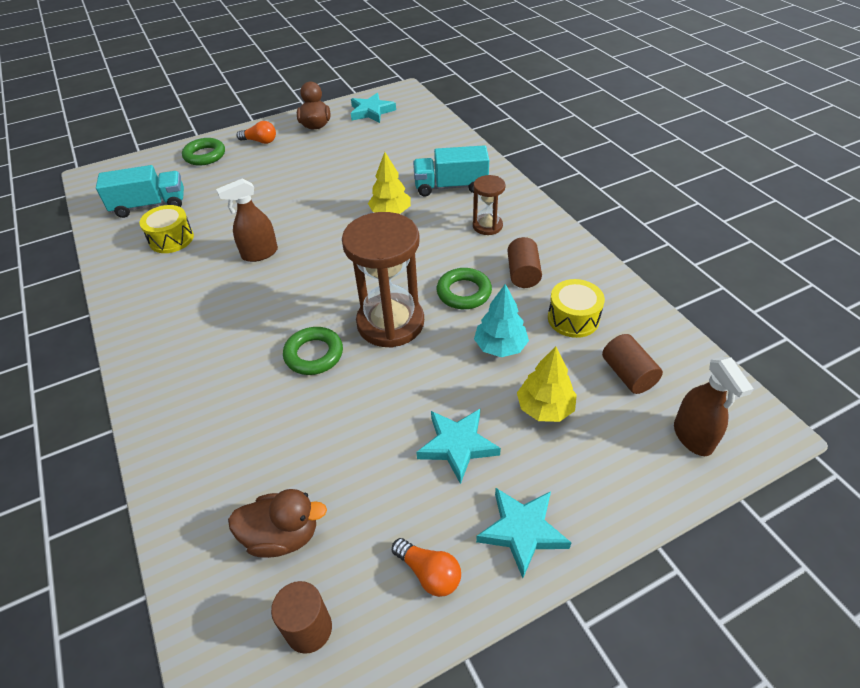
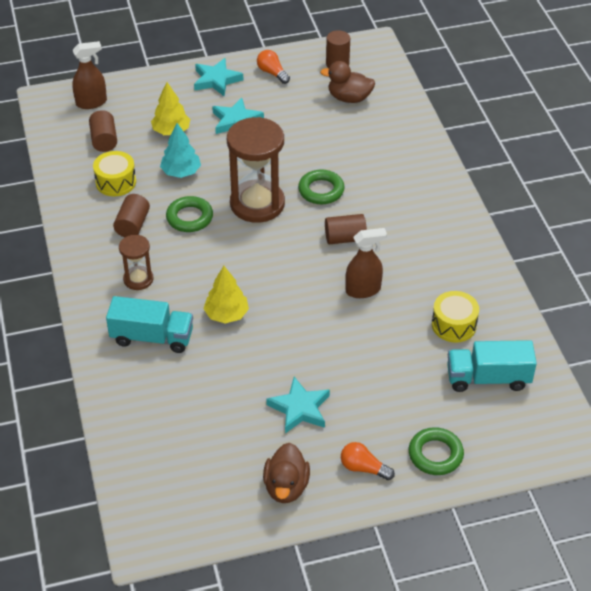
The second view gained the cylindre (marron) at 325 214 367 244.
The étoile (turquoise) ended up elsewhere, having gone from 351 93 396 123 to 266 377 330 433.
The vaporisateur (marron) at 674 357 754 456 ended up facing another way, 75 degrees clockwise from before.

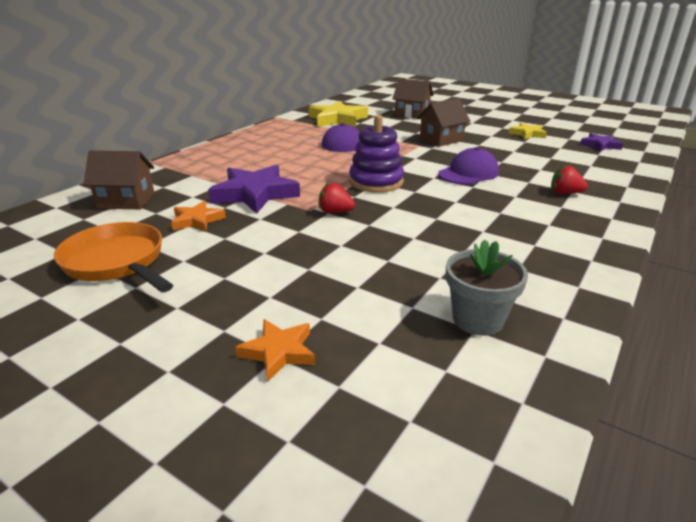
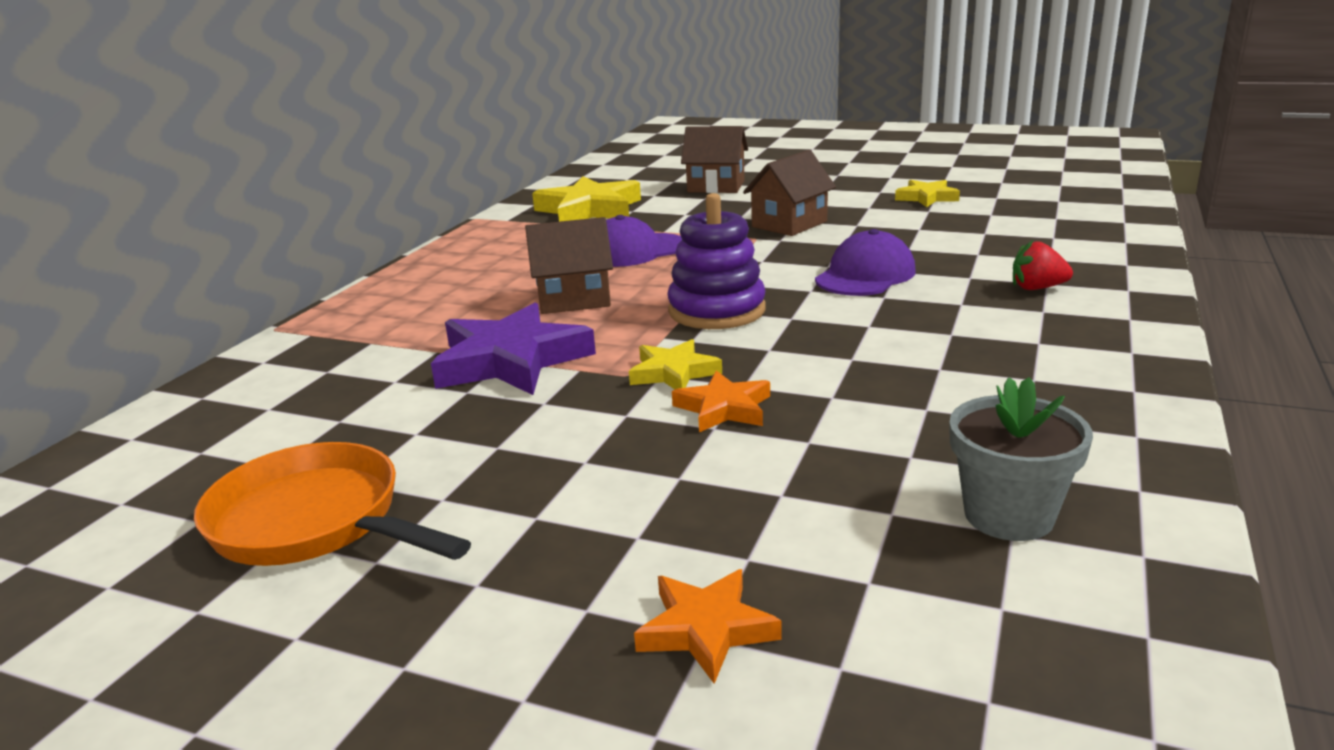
The second view lost the étoile (violet) at 580 133 623 152.
The maison (marron) ended up elsewhere, having gone from 83 151 155 209 to 525 217 613 314.
The étoile (orange) ended up elsewhere, having gone from 171 201 226 232 to 672 370 770 432.
Where the fraise (rouge) stood at 319 182 355 213, the étoile (jaune) came to stand at 629 339 722 389.

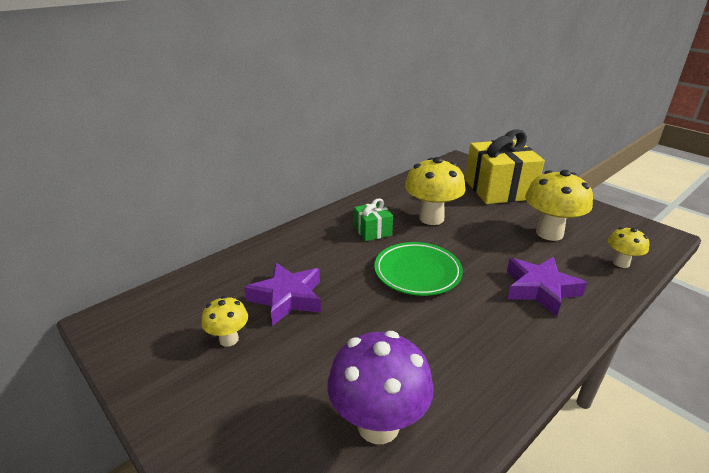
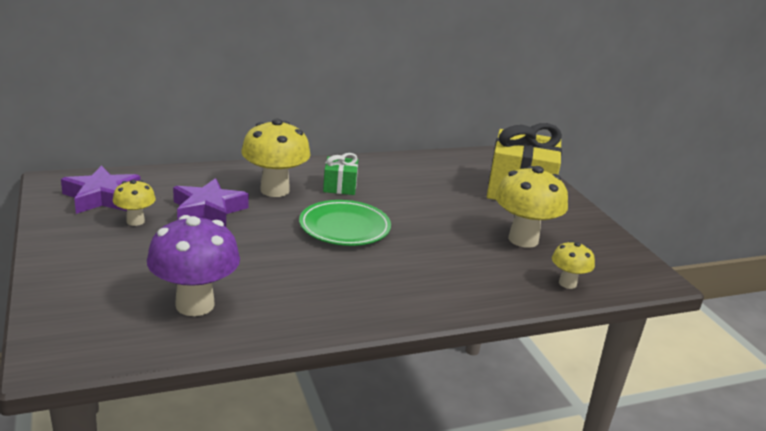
The champignon (jaune) ended up elsewhere, having gone from 405 157 466 225 to 241 118 311 197.
The étoile (violet) ended up elsewhere, having gone from 507 257 587 316 to 61 165 141 214.

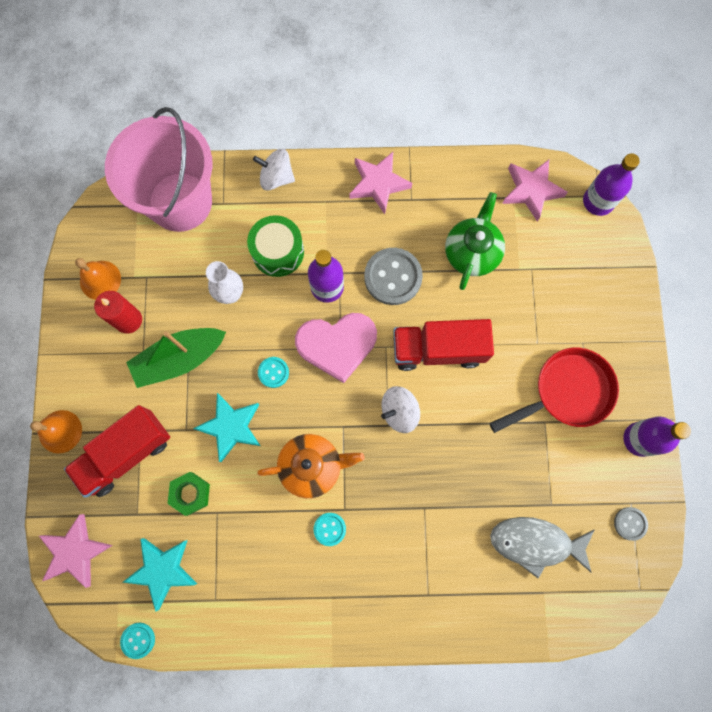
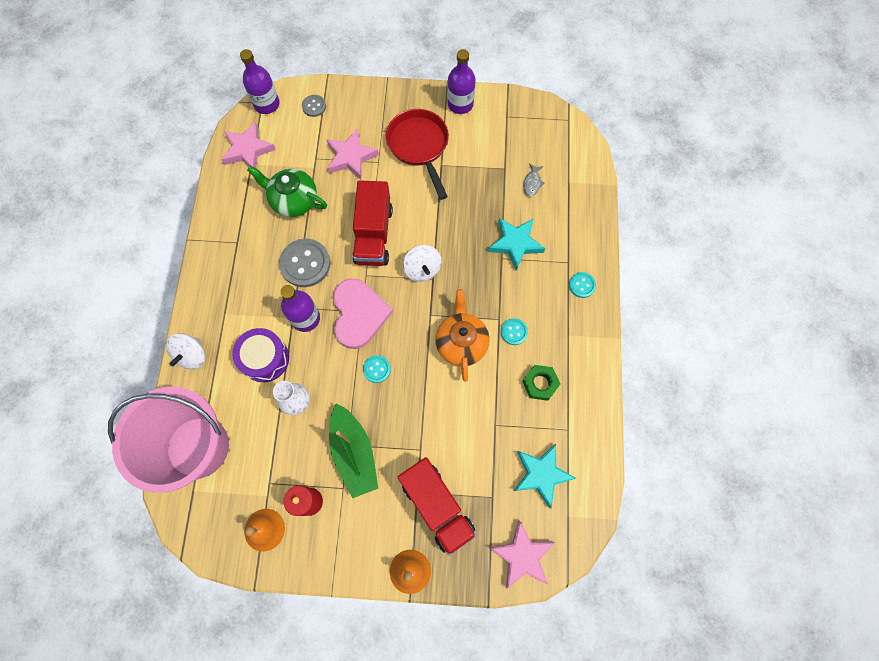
The bouton (turquoise) ended up elsewhere, having gone from 120 623 155 659 to 569 272 596 298.
The écrou (vert) ended up elsewhere, having gone from 167 472 210 516 to 522 365 560 401.
The étoile (turquoise) ended up elsewhere, having gone from 193 393 261 462 to 488 218 545 271.
The étoile (rose) ended up elsewhere, having gone from 349 152 412 214 to 326 129 379 179.
The bouton (gris) ended up elsewhere, having gone from 614 507 648 541 to 302 95 326 117.
What was the tambour (vert) at 247 215 304 277 turned into the tambour (violet) at 232 328 289 382.
The size of the poisson (gris) at 490 517 594 579 changed by a factor of 0.47.

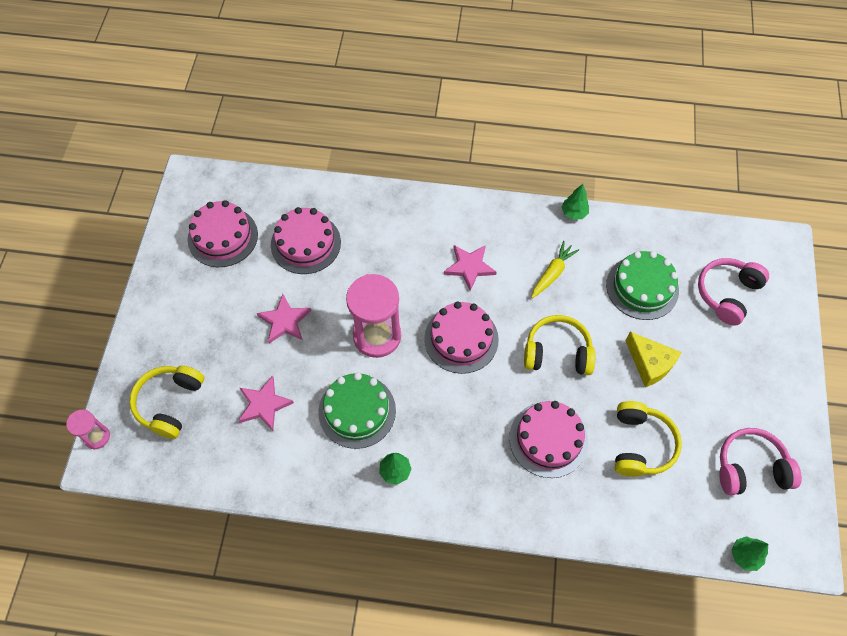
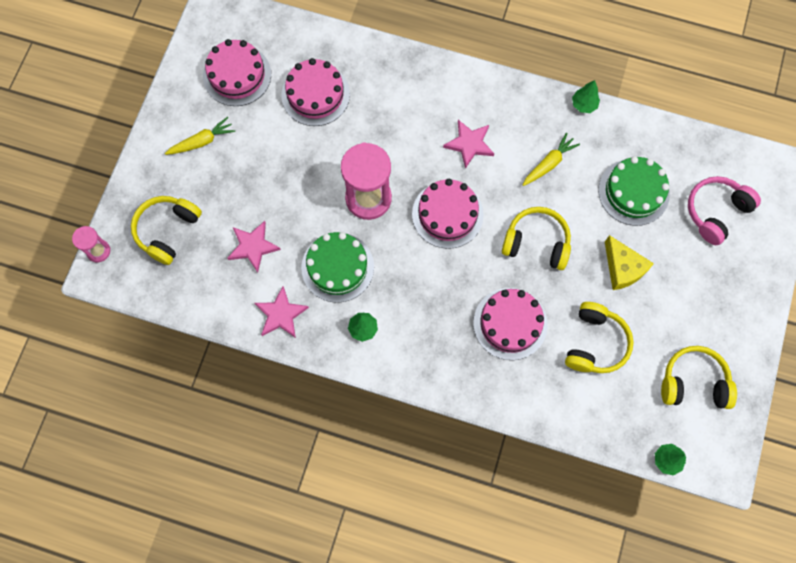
The second view gained the carotte (jaune) at 165 117 235 155.
The étoile (rose) ended up elsewhere, having gone from 257 294 311 344 to 254 286 309 338.
What was the casque audio (rose) at 719 428 802 496 turned into the casque audio (jaune) at 661 346 737 409.

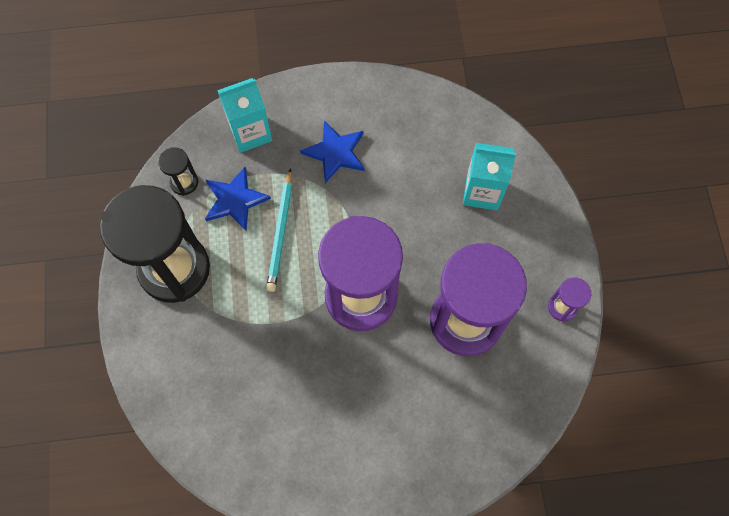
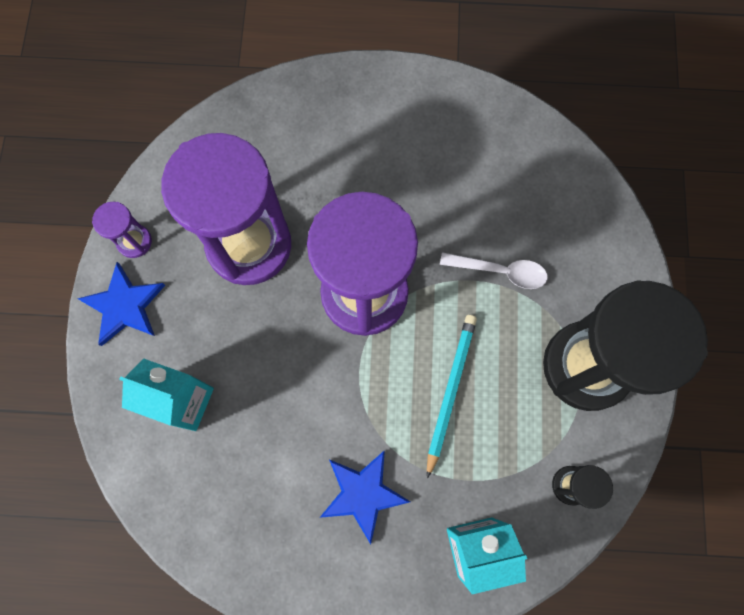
The second view gained the cuillère (blanc) at 440 252 548 289.
The étoile (bleu) ended up elsewhere, having gone from 205 167 271 232 to 77 262 165 346.

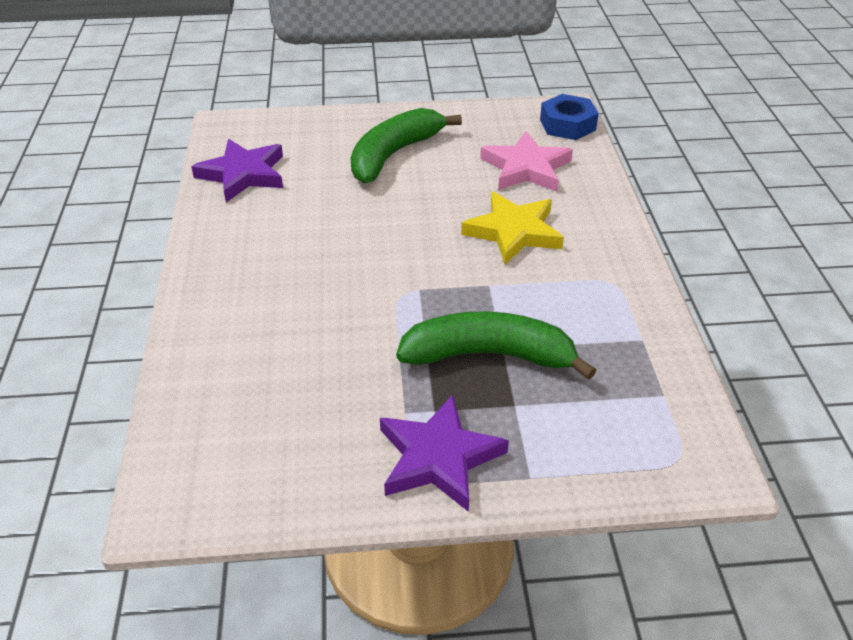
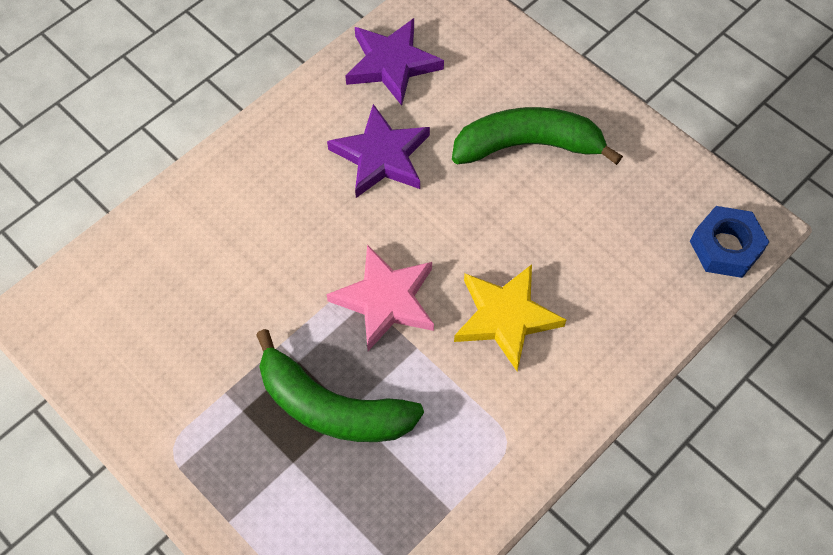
The étoile (violet) ended up elsewhere, having gone from 380 395 509 512 to 327 104 430 198.
The étoile (rose) ended up elsewhere, having gone from 480 131 573 192 to 326 244 434 351.
The banane (vert) at 396 311 597 380 ended up facing another way, 150 degrees clockwise from before.

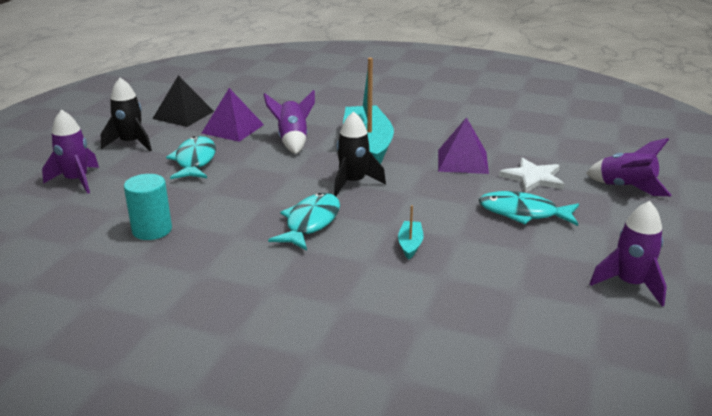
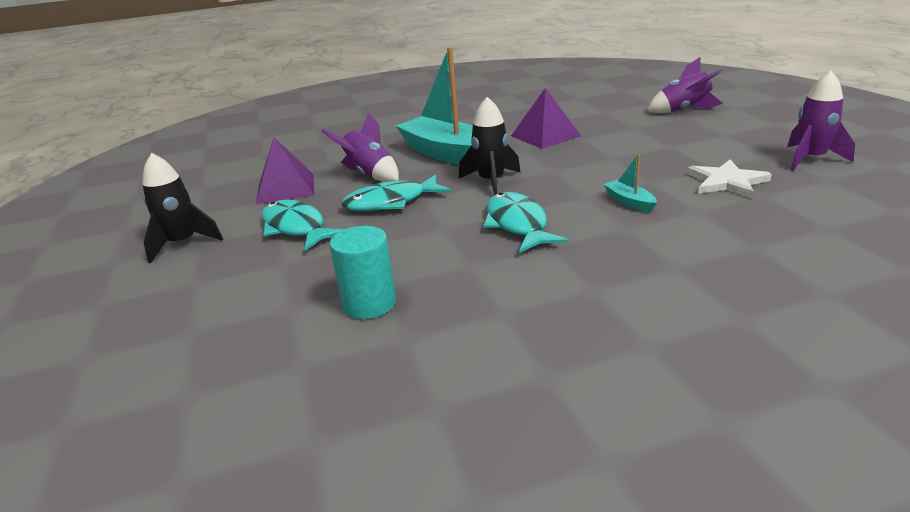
The second view lost the fusée (violet) at 42 109 99 194.
The second view lost the pyramide (noir) at 152 75 214 127.
The poisson (turquoise) ended up elsewhere, having gone from 479 191 579 226 to 341 175 451 211.
The étoile (blanc) ended up elsewhere, having gone from 499 158 564 193 to 687 159 772 199.

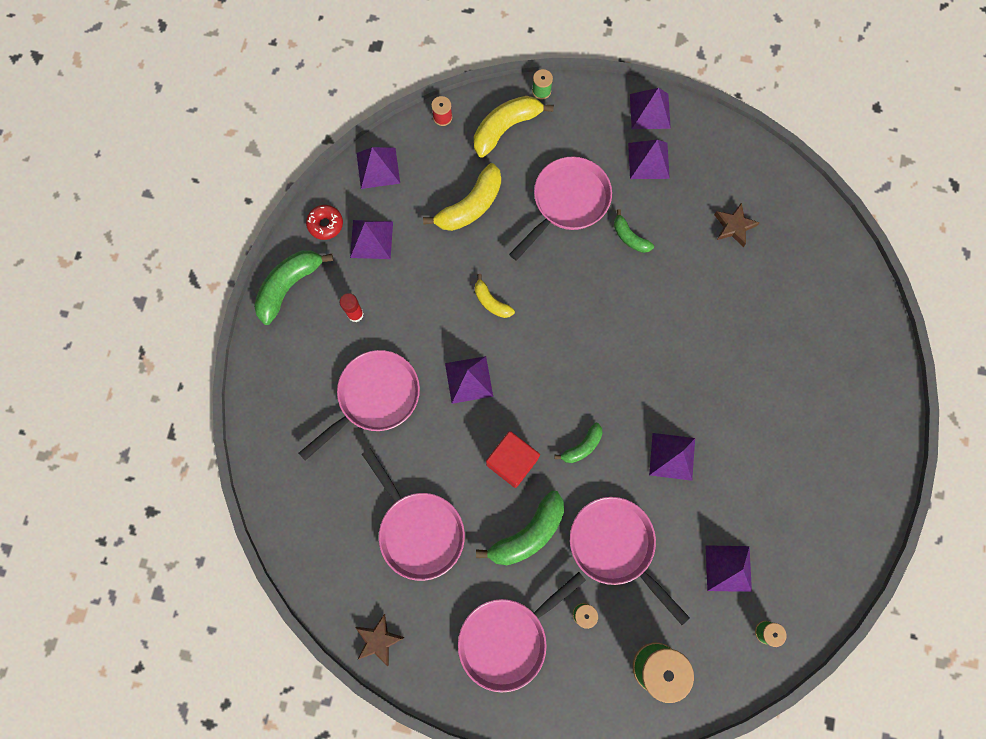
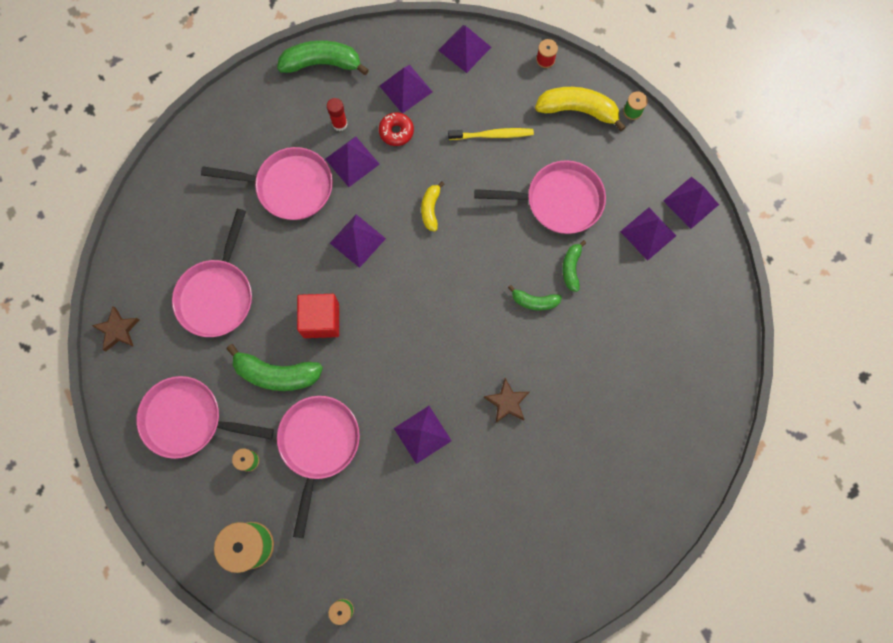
The beignet (rouge) ended up elsewhere, having gone from 306 205 343 240 to 379 112 414 146.
The banane (vert) ended up elsewhere, having gone from 554 423 603 463 to 508 285 562 311.
The pyramide (violet) ended up elsewhere, having gone from 705 545 752 592 to 325 136 380 187.
The étoile (marron) ended up elsewhere, having gone from 714 202 760 247 to 484 378 529 423.
Where the banane (jaune) stood at 423 163 501 231, the brosse à dents (jaune) came to stand at 448 128 534 140.

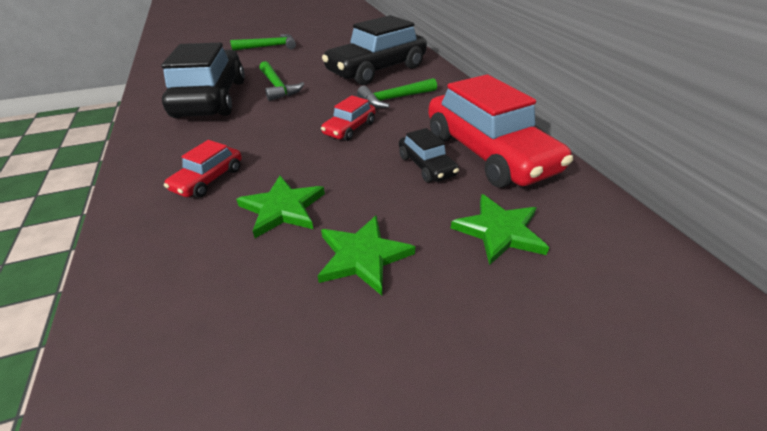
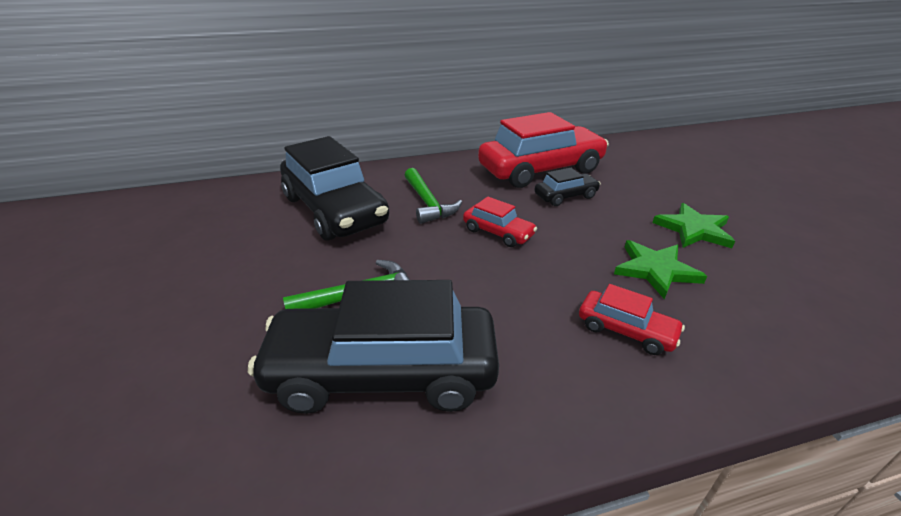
The second view lost the marteau (vert) at 230 34 296 51.
The second view lost the étoile (vert) at 451 194 549 265.

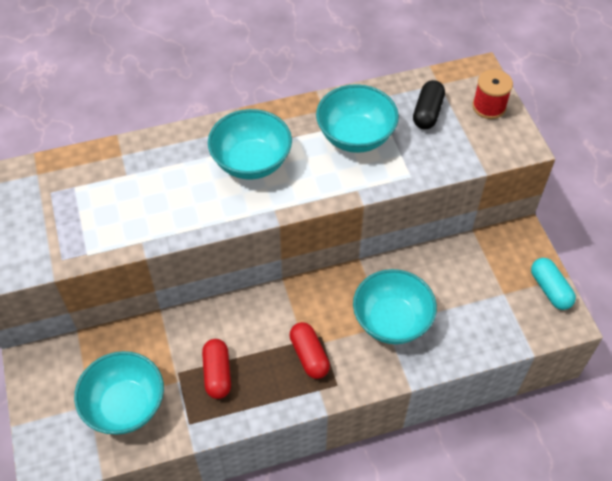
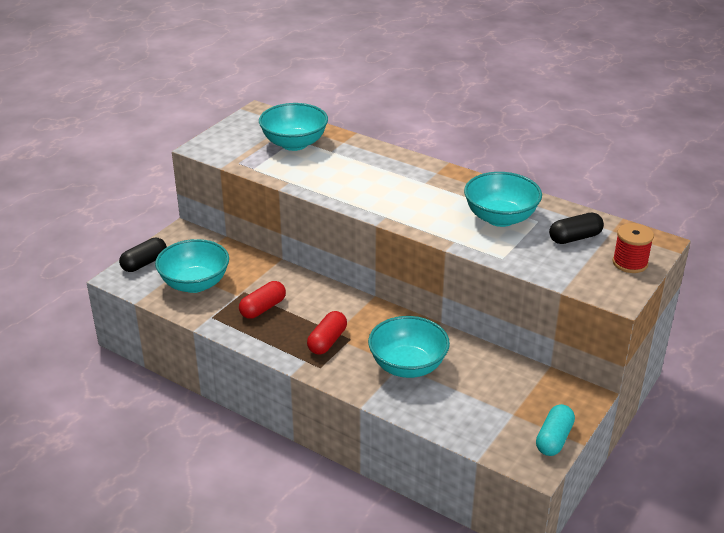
The second view gained the gélule (noir) at 119 238 167 272.
The bol (turquoise) ended up elsewhere, having gone from 208 109 292 180 to 259 103 328 151.

